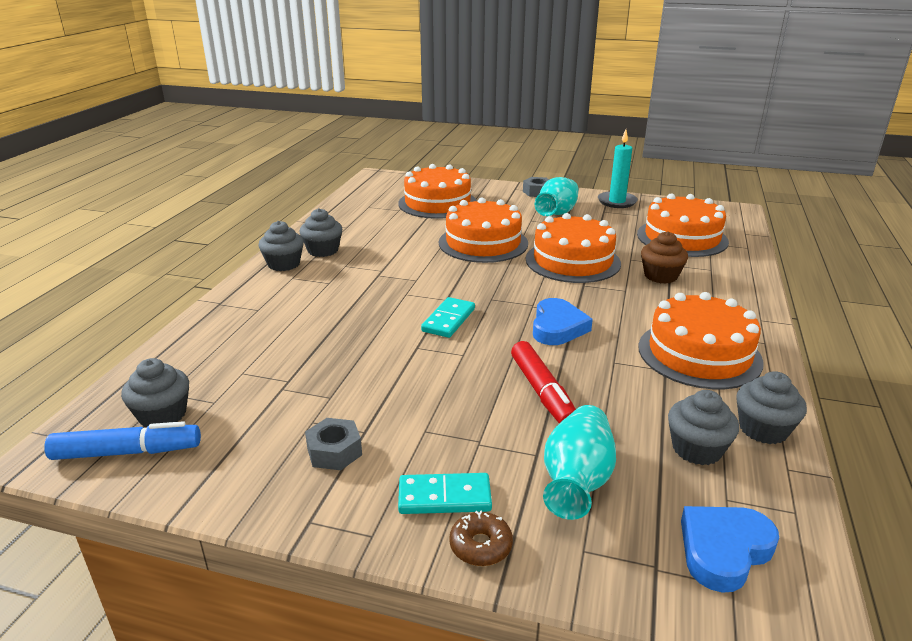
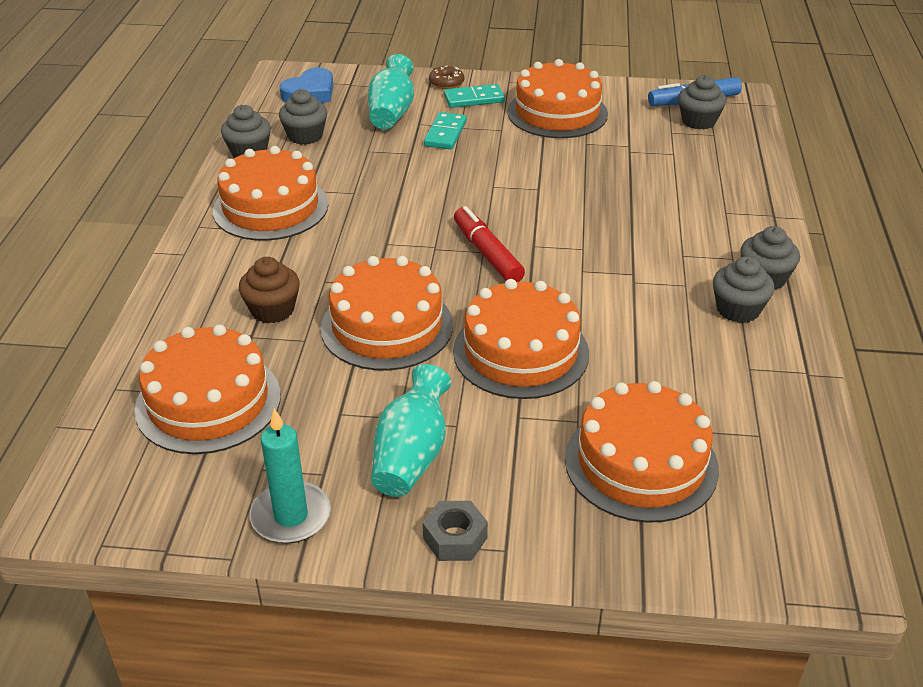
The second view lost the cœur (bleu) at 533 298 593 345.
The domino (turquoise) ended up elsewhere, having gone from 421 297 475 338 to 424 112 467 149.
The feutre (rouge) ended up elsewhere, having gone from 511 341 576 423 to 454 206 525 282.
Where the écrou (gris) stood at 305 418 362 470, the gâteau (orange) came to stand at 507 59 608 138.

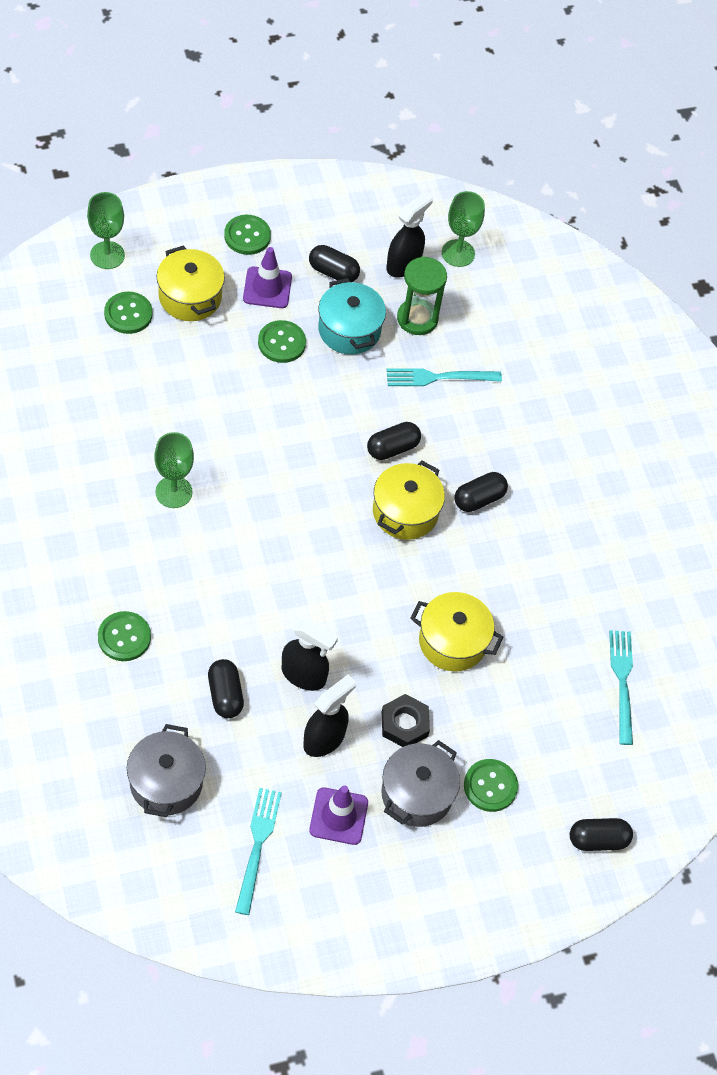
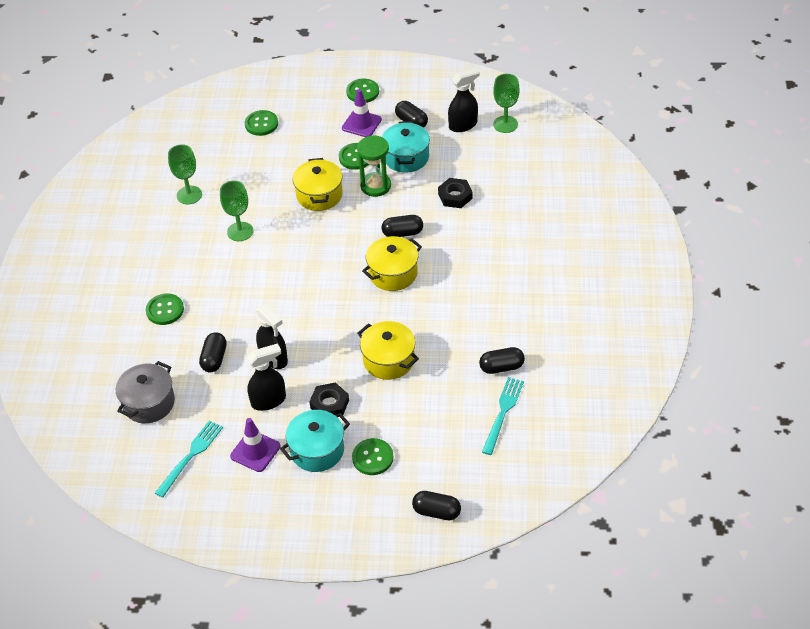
The verre à pied (vert) ended up elsewhere, having gone from 87 192 125 269 to 168 144 202 204.
The marmite (jaune) ended up elsewhere, having gone from 157 245 225 321 to 293 158 343 211.
The sablier (vert) ended up elsewhere, having gone from 397 256 447 335 to 357 135 391 197.
The gélule (noir) ended up elsewhere, having gone from 454 472 508 512 to 479 347 525 374.
Where the fourchette (turquoise) stood at 386 368 502 386, the écrou (noir) came to stand at 438 178 473 208.
What was the marmite (gris) at 381 740 460 827 turned into the marmite (turquoise) at 280 410 350 472.

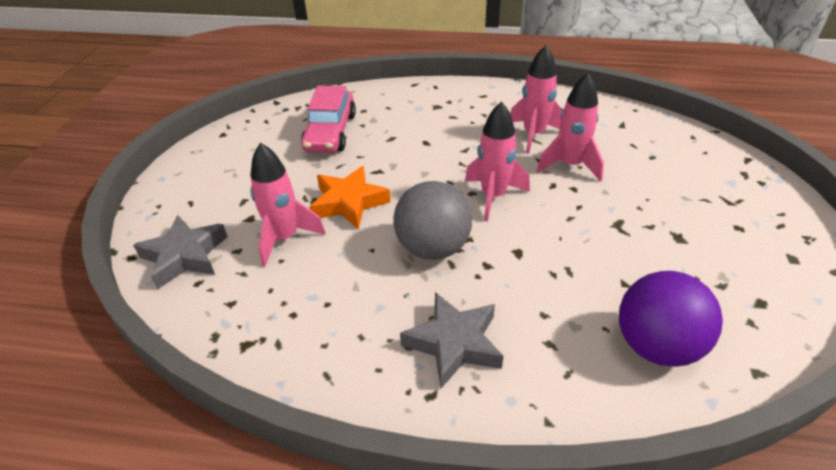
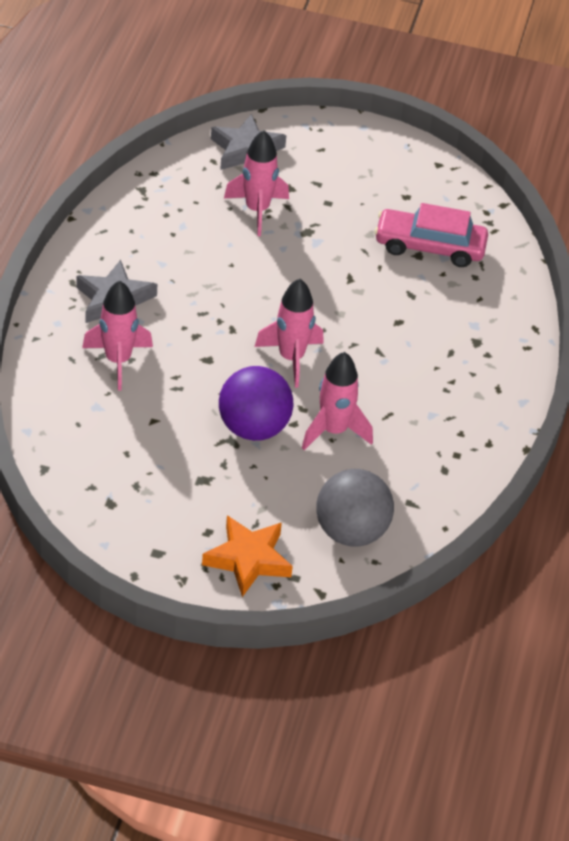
The étoile (orange) ended up elsewhere, having gone from 310 166 391 229 to 202 515 293 597.
The balle (gris) ended up elsewhere, having gone from 393 181 472 260 to 316 469 394 546.
The fusée (rose) ended up elsewhere, having gone from 510 45 562 154 to 82 280 153 391.
The balle (violet) ended up elsewhere, having gone from 619 271 723 367 to 219 366 293 441.

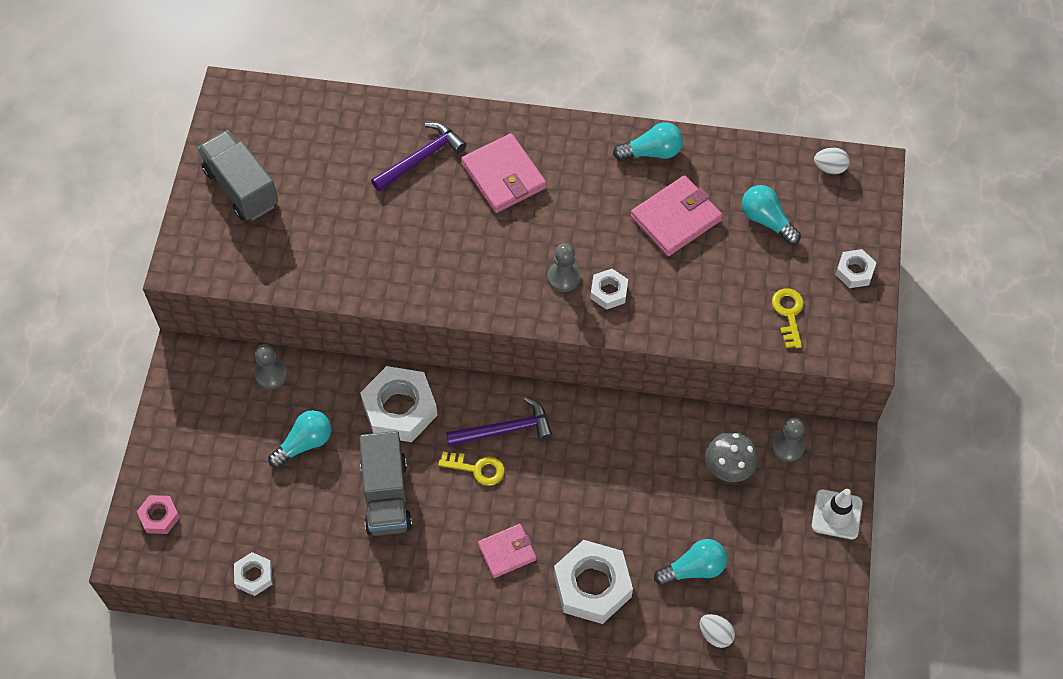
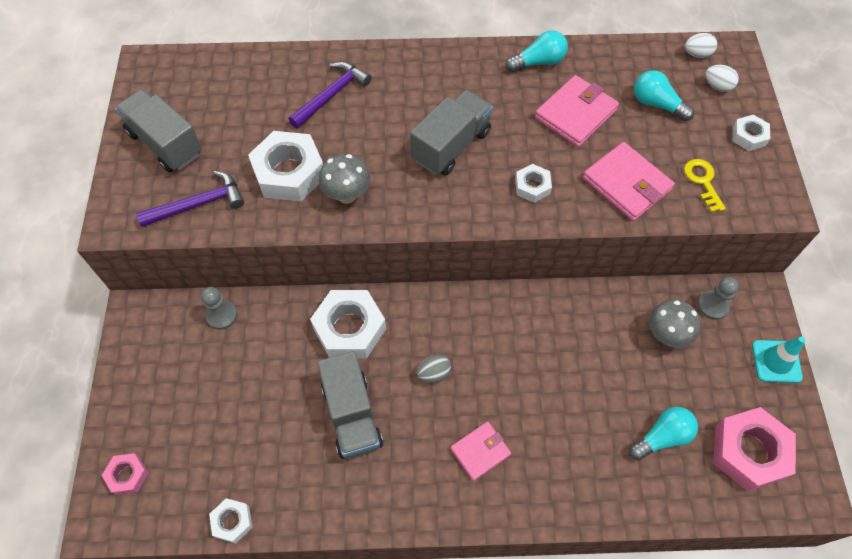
The second view lost the ampoule (turquoise) at 268 410 331 468.
The second view lost the pion (gris) at 547 243 580 292.
The second view gained the champignon (gris) at 318 154 370 204.
The second view gained the camion (gris) at 410 90 493 176.
The second view gained the écrou (rose) at 713 407 796 491.
The marteau (violet) ended up elsewhere, having gone from 446 397 553 447 to 136 171 244 227.
The portefeuille (rose) ended up elsewhere, having gone from 461 133 546 213 to 583 142 675 221.
The écrou (blanc) ended up elsewhere, having gone from 554 540 633 624 to 248 131 323 202.
The œuf (blanc) ended up elsewhere, having gone from 699 614 735 648 to 705 65 739 92.
Where the clé (jaune) stood at 438 452 505 486, the œuf (gris) came to stand at 417 354 451 383.
What was the cône de chantier (blanc) at 812 489 863 539 turned into the cône de chantier (turquoise) at 752 336 806 383.

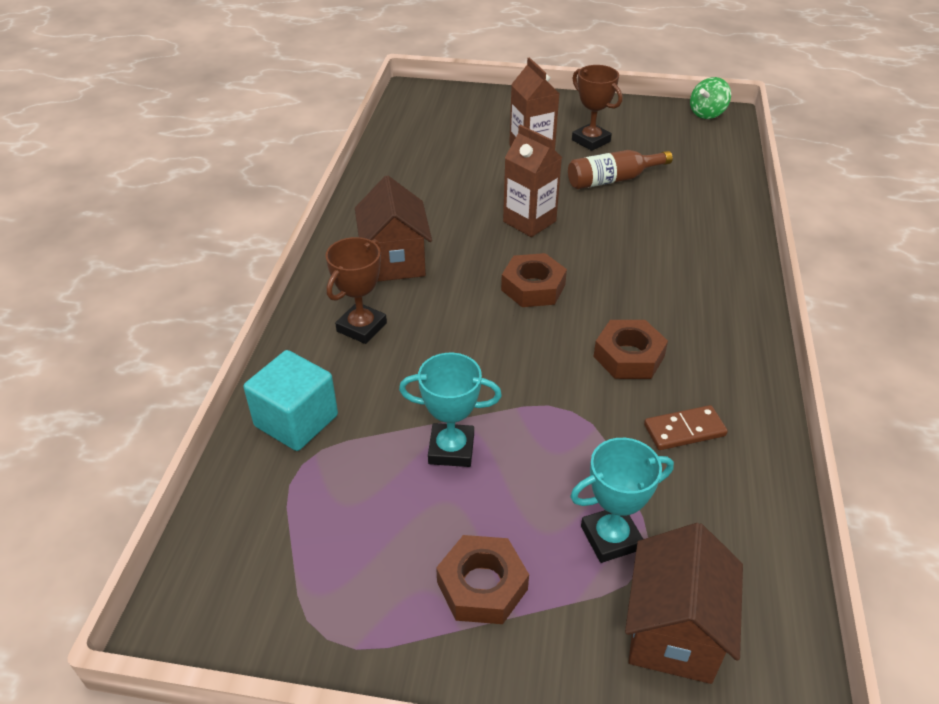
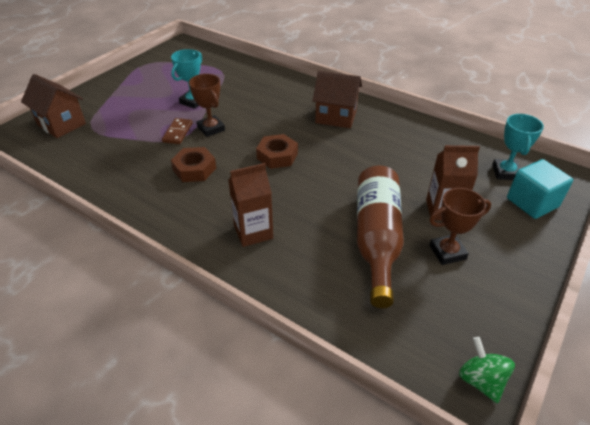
The second view lost the écrou (marron) at 436 535 529 624.
The cube (turquoise) ended up elsewhere, having gone from 244 350 338 451 to 507 159 573 219.
The trophée (marron) ended up elsewhere, having gone from 325 237 387 344 to 189 74 225 137.
The brique de lait (marron) ended up elsewhere, having gone from 503 125 562 237 to 228 163 273 247.
The trophée (turquoise) ended up elsewhere, having gone from 570 438 674 563 to 492 114 544 180.
The domino (marron) ended up elsewhere, having gone from 644 405 728 450 to 162 118 192 144.
The size of the bouteille (marron) at 568 150 673 189 changed by a factor of 1.66.

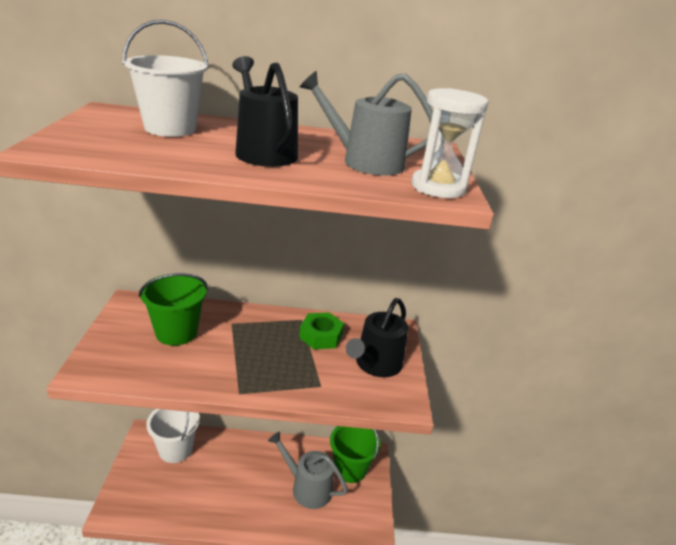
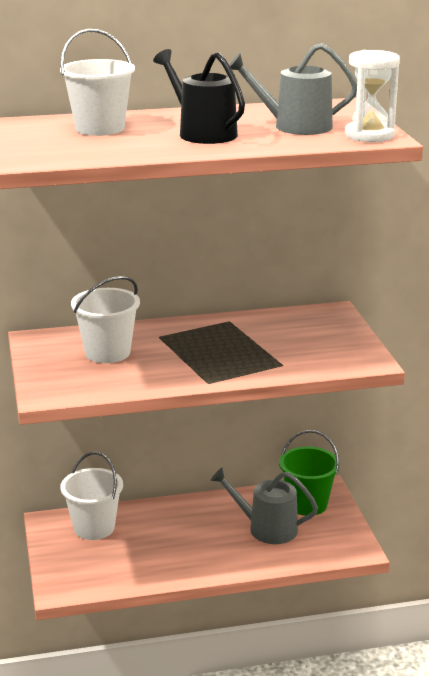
The second view lost the écrou (vert) at 299 312 344 349.
The second view lost the arrosoir (noir) at 346 298 408 377.
What was the seau (vert) at 139 273 208 346 turned into the seau (blanc) at 71 276 140 363.

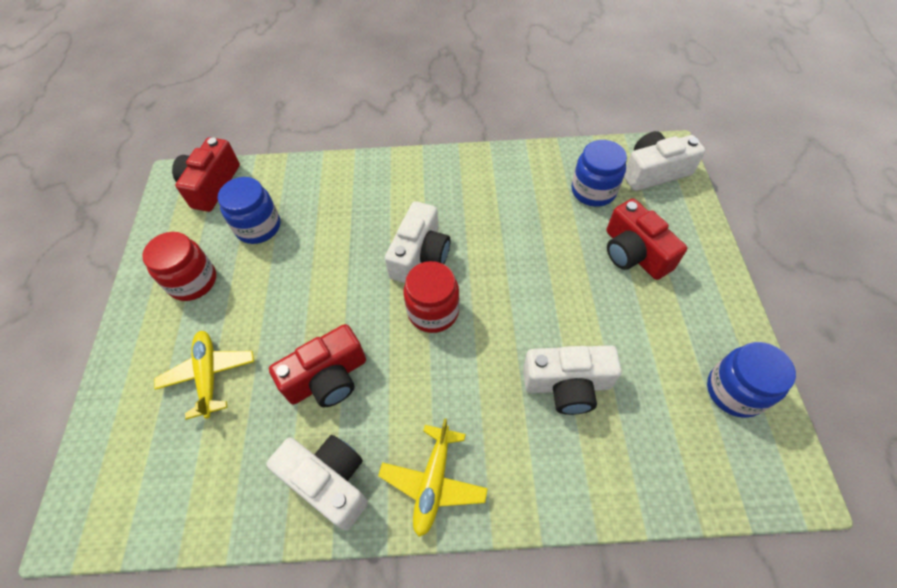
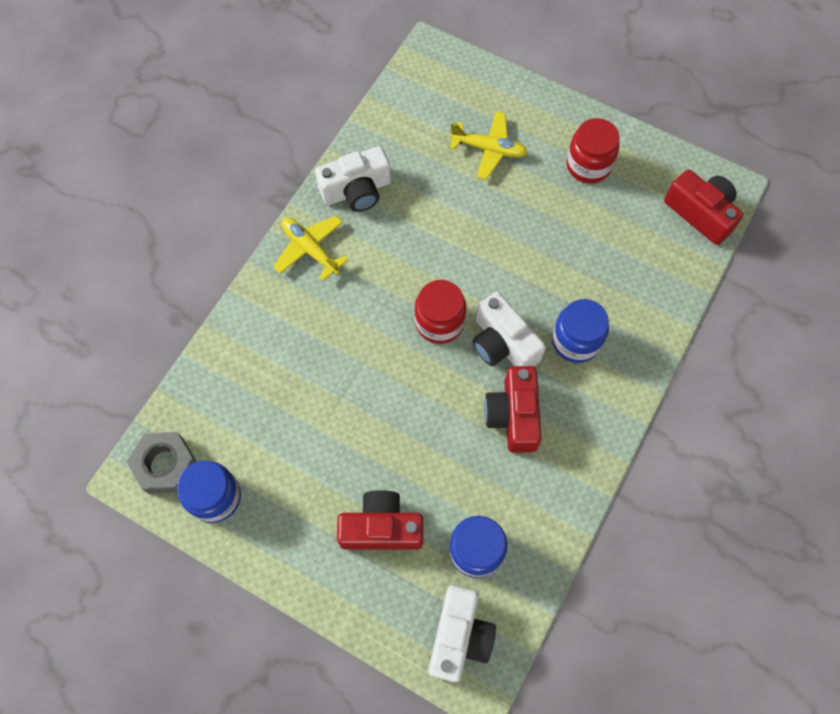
The second view lost the appareil photo (blanc) at 523 345 622 415.
The second view gained the écrou (gris) at 127 432 197 494.
The bocal (bleu) ended up elsewhere, having gone from 218 177 281 244 to 552 299 609 363.
The appareil photo (rouge) ended up elsewhere, having gone from 269 324 366 408 to 484 366 541 453.

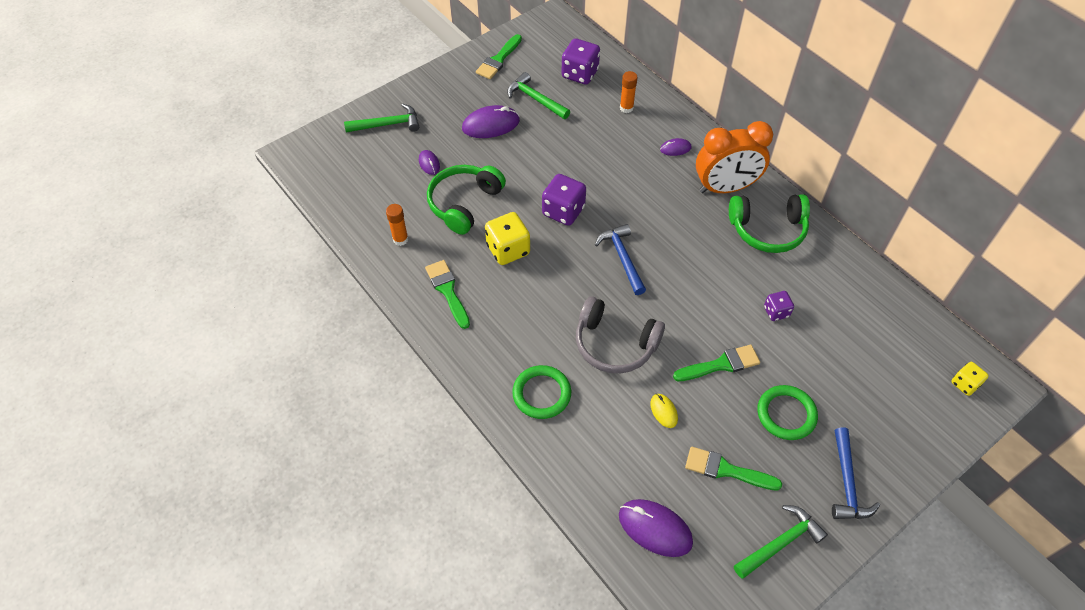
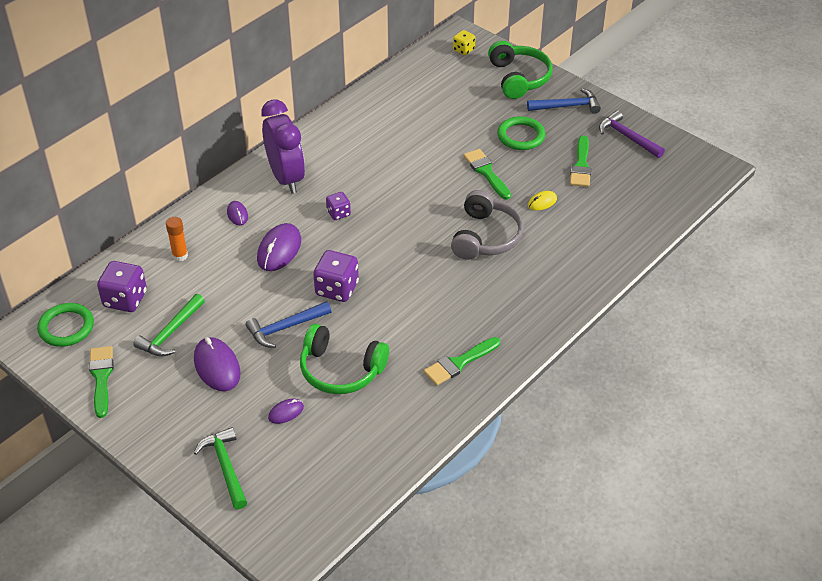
The second view lost the bâton de colle (orange) at 386 204 408 246.
The second view lost the dé (jaune) at 485 212 530 265.
The anneau (vert) ended up elsewhere, having gone from 512 365 571 419 to 37 303 94 347.
The marteau (bleu) ended up elsewhere, having gone from 595 224 646 295 to 246 301 332 348.
The souris (violet) ended up elsewhere, having gone from 619 499 693 557 to 257 223 301 271.
The casque audio (vert) ended up elsewhere, having gone from 729 194 810 253 to 488 41 553 99.
The dé (violet) ended up elsewhere, having gone from 764 291 794 321 to 326 192 351 220.
What was the réveil (orange) at 696 121 773 193 turned into the réveil (violet) at 261 99 305 194.
What was the marteau (vert) at 734 505 828 579 turned into the marteau (violet) at 599 110 665 158.
The pinceau (vert) at 476 34 522 79 ended up facing another way, 120 degrees counterclockwise from before.

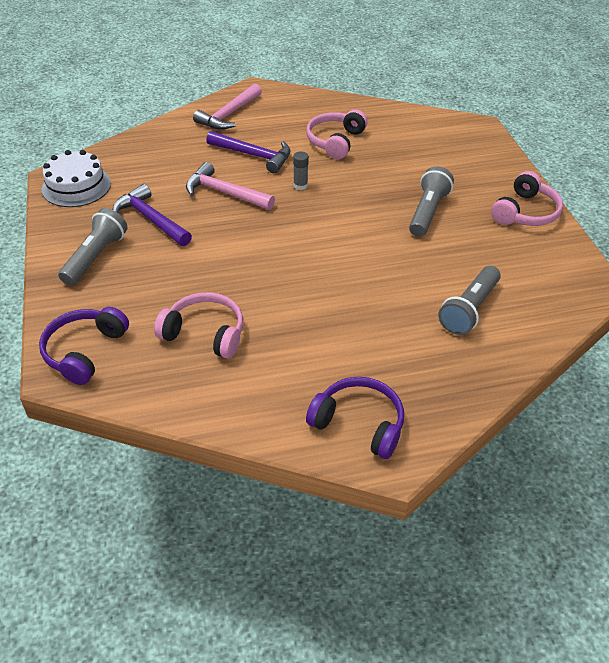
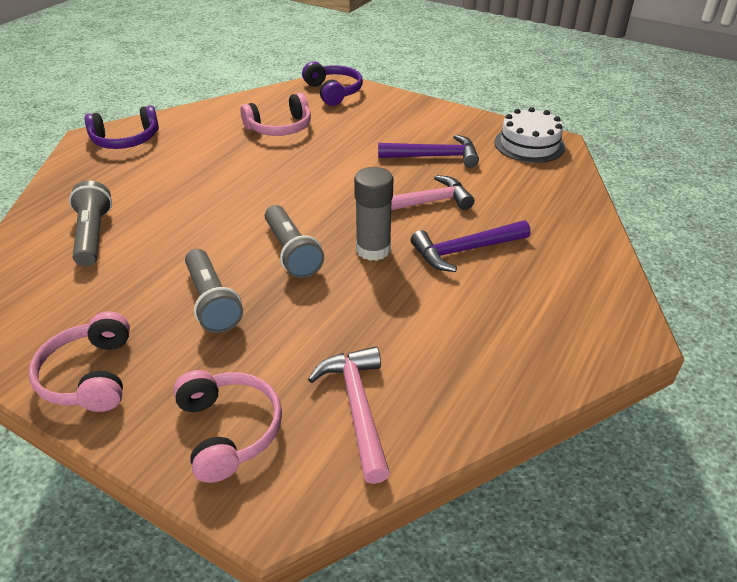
The lampe de poche (gris) ended up elsewhere, having gone from 58 208 128 286 to 265 205 324 278.
The marteau (rose) ended up elsewhere, having gone from 193 84 262 130 to 308 346 390 484.
The casque audio (rose) ended up elsewhere, having gone from 306 109 368 159 to 173 370 282 483.
The size of the bâton de colle (gris) at 293 151 309 190 changed by a factor of 1.87.

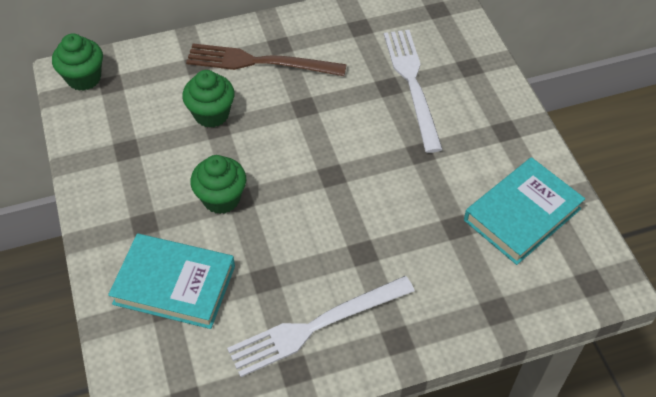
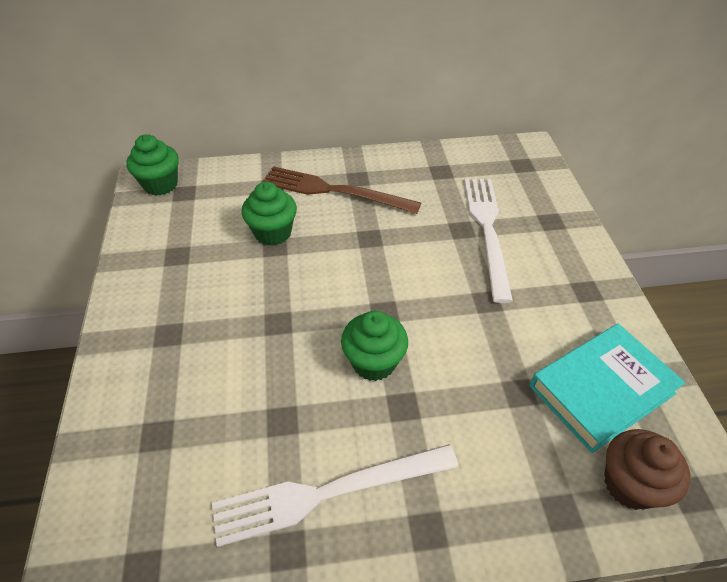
The second view lost the livre (turquoise) at 108 234 235 329.
The second view gained the muffin (marron) at 604 429 690 510.
The muffin (vert) ended up elsewhere, having gone from 190 155 246 214 to 341 311 408 381.

